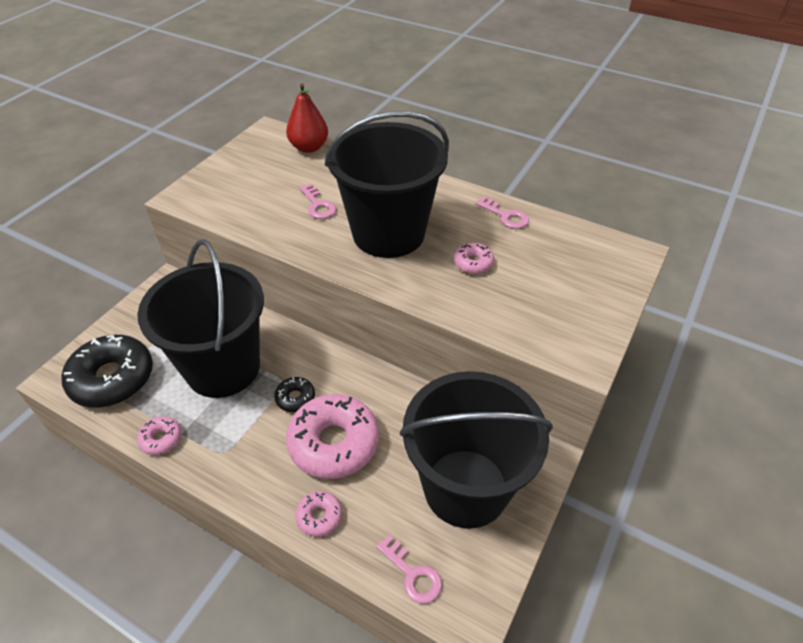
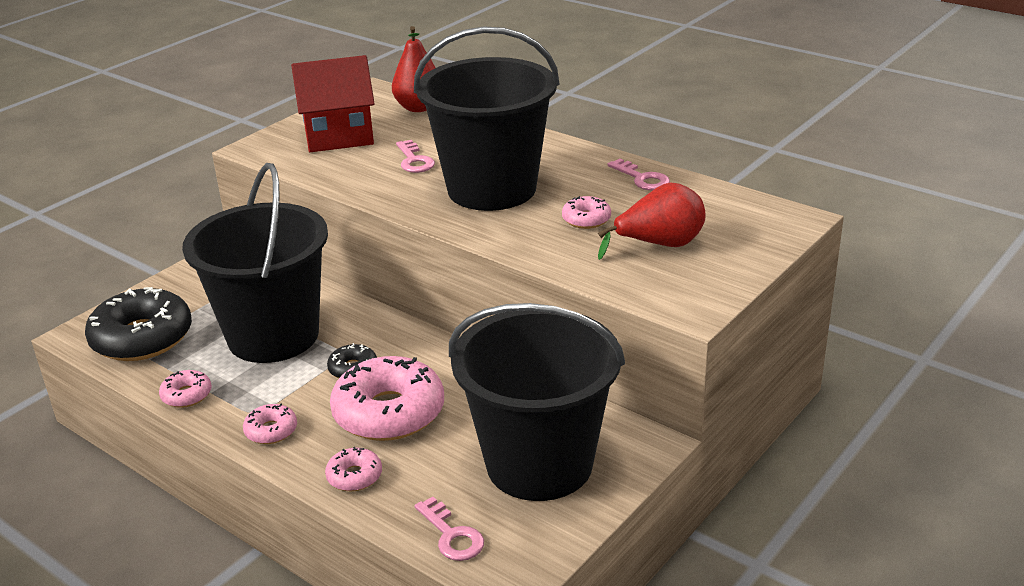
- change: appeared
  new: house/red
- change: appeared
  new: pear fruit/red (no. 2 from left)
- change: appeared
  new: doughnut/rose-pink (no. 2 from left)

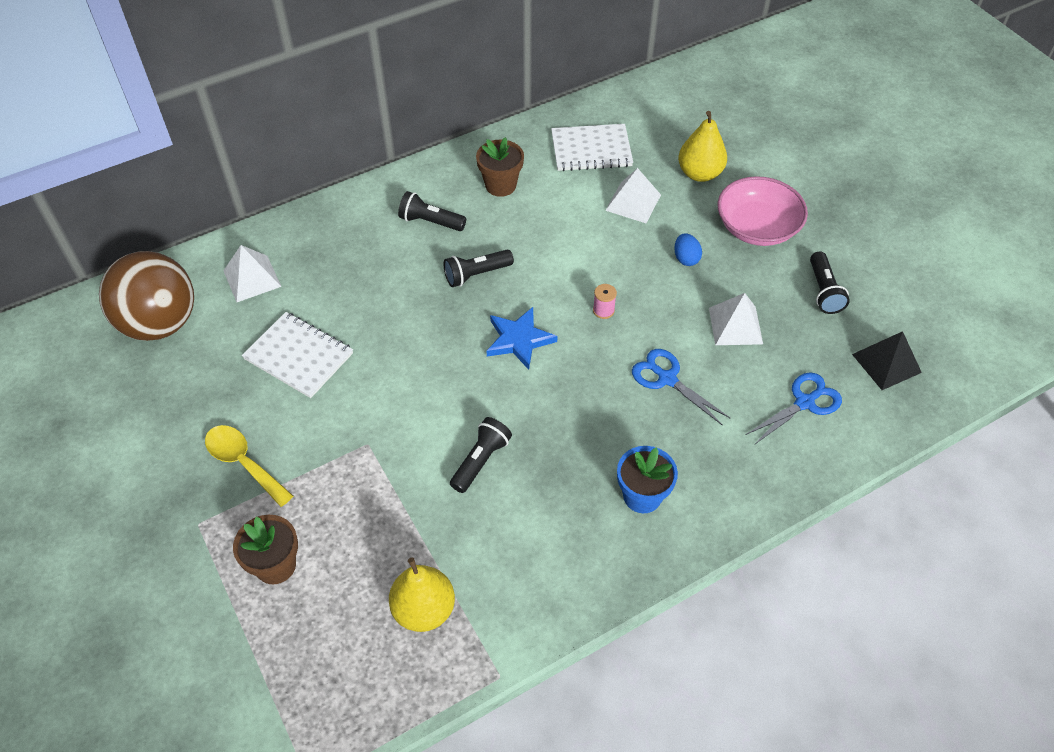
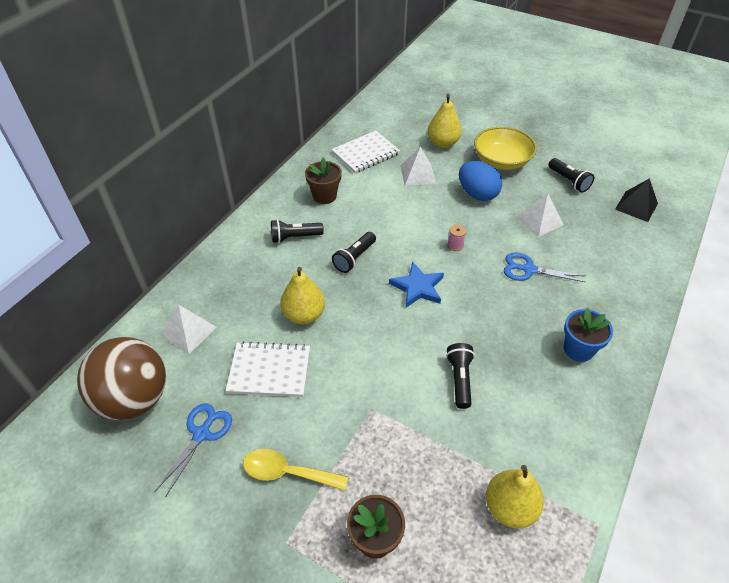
- change: colour
  old: serving bowl/rose-pink
  new: serving bowl/bright yellow
- change: size
  old: egg shape/blue
  factor: 1.86
- change: relocated
  old: pair of scissors/blue (no. 2 from left in the first image)
  new: pair of scissors/blue (no. 1 from left)
- change: appeared
  new: pear fruit/bright yellow (no. 1 from left)

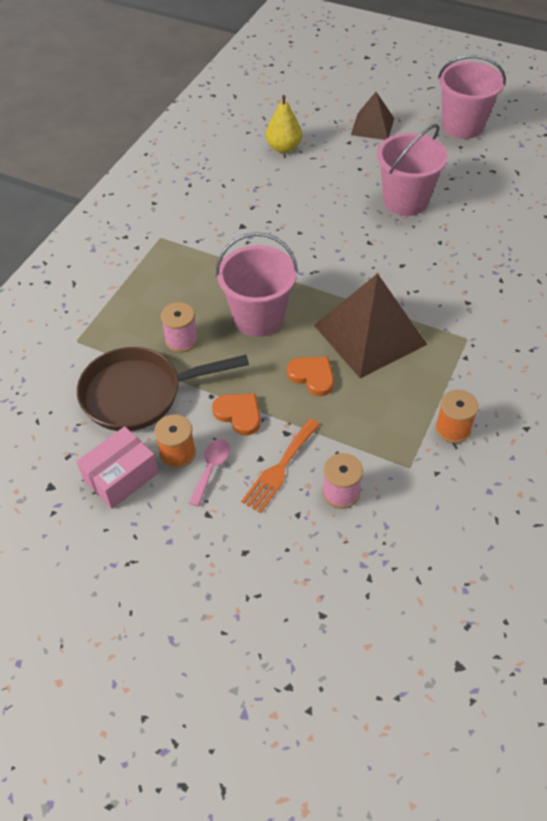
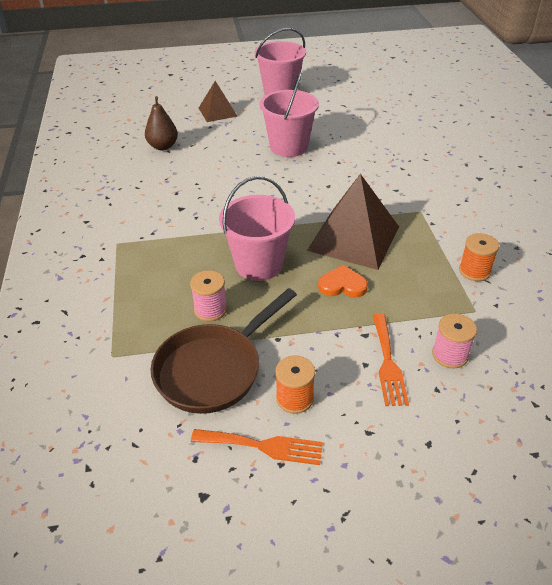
- change: colour
  old: pear fruit/bright yellow
  new: pear fruit/dark brown
- change: missing
  old: heart/orange (no. 1 from left)
- change: exchanged
  old: box/rose-pink
  new: table fork/orange (no. 1 from left)
- change: missing
  old: teaspoon/rose-pink

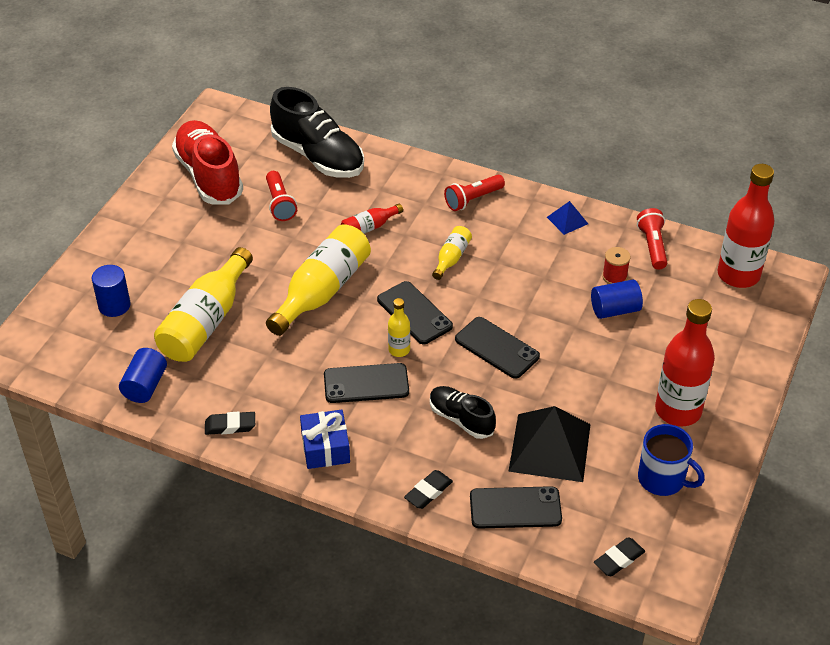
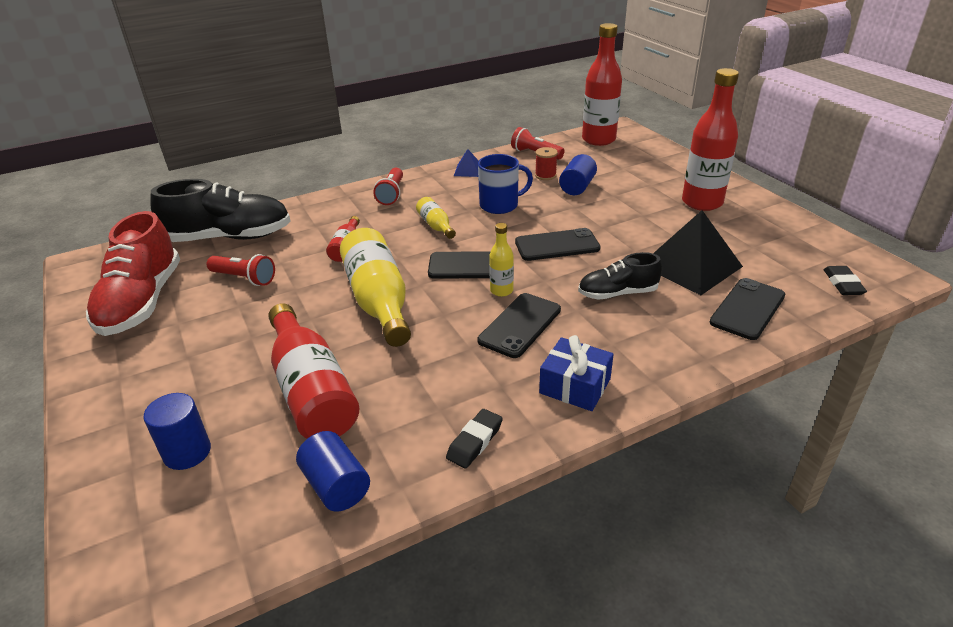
- change: spun
  old: shoe/red
  degrees: -105
- change: colour
  old: flask/bright yellow (no. 1 from left)
  new: flask/red (no. 1 from left)
- change: relocated
  old: coffee mug/blue
- change: missing
  old: gum eraser/black (no. 2 from left)

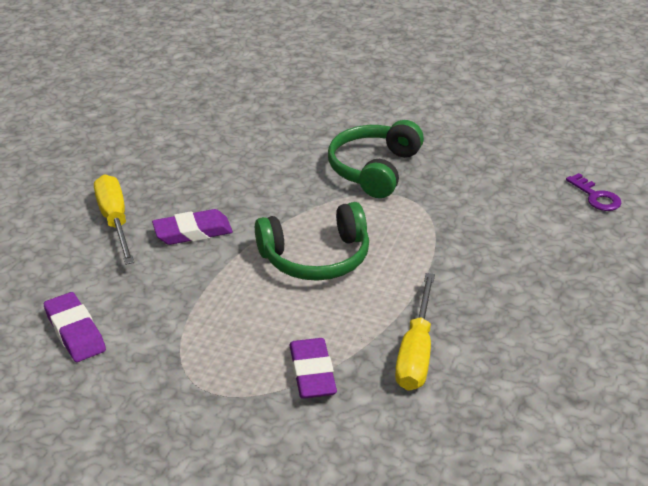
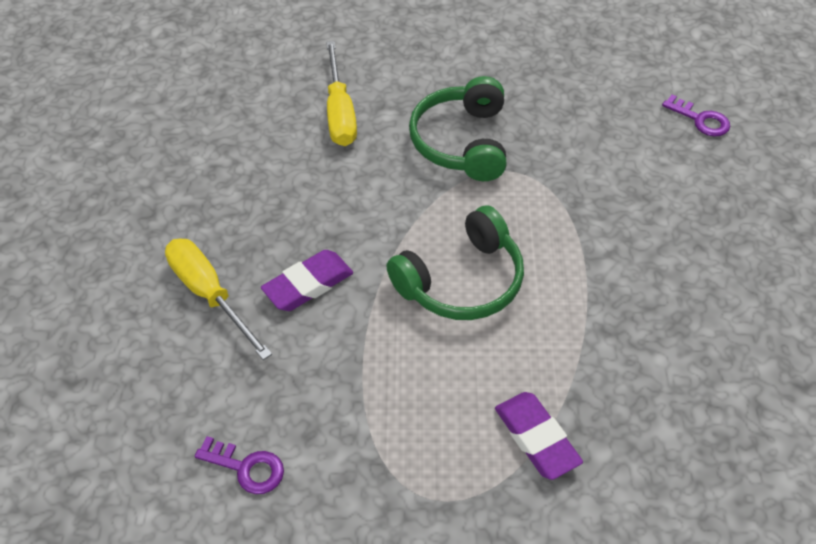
- change: relocated
  old: screwdriver/bright yellow (no. 2 from left)
- change: exchanged
  old: gum eraser/violet (no. 1 from left)
  new: key/violet (no. 1 from left)

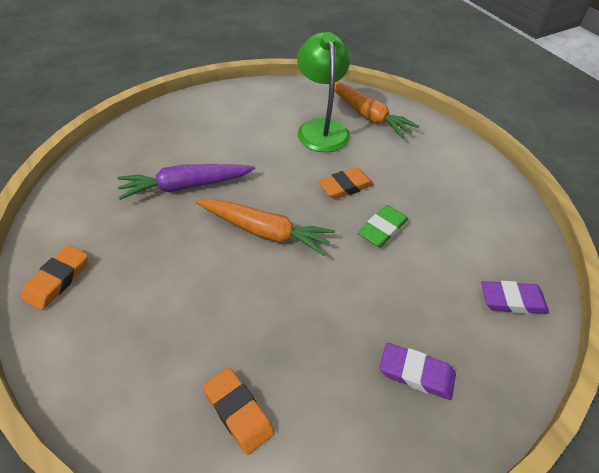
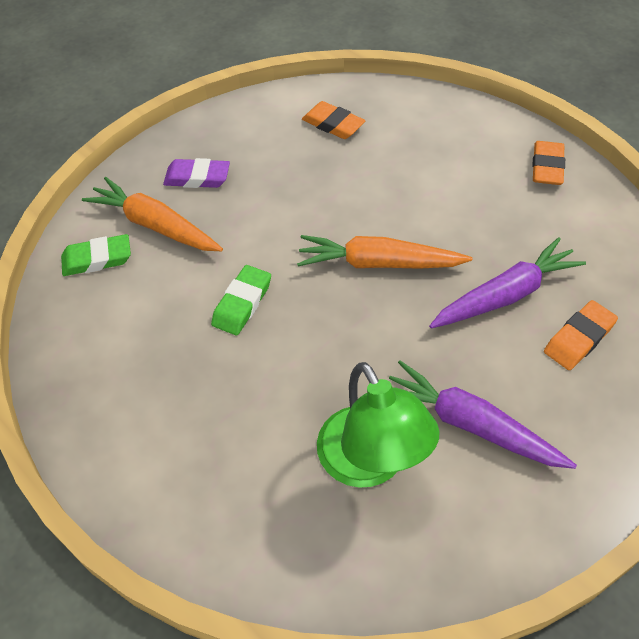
- change: relocated
  old: carrot/orange (no. 2 from left in the first image)
  new: carrot/orange (no. 1 from left)
- change: relocated
  old: gum eraser/orange (no. 3 from left)
- change: colour
  old: gum eraser/violet (no. 2 from left)
  new: gum eraser/leaf-green (no. 1 from left)
- change: appeared
  new: carrot/violet (no. 1 from left)

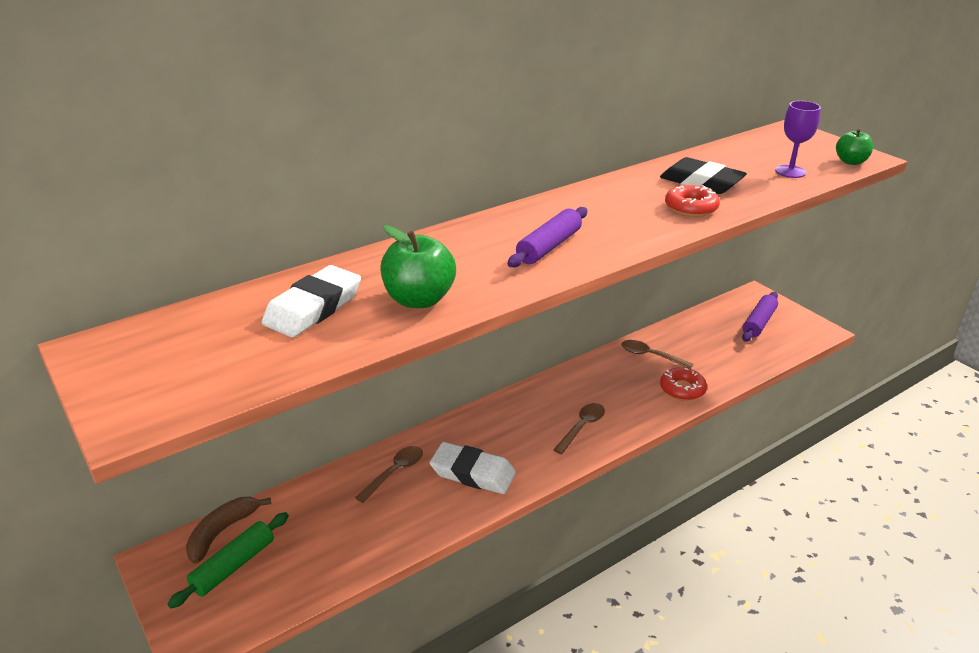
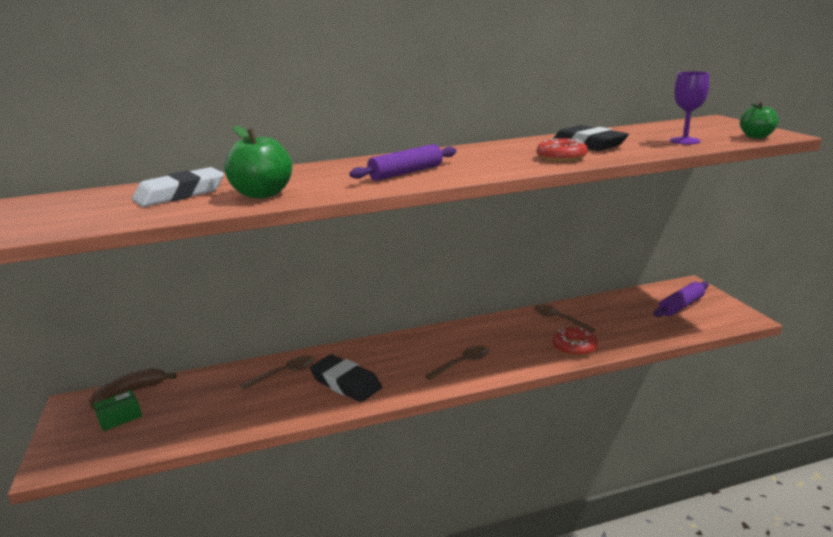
- change: colour
  old: gum eraser/snow-white (no. 2 from left)
  new: gum eraser/black (no. 1 from left)
- change: exchanged
  old: rolling pin/leaf-green
  new: box/leaf-green

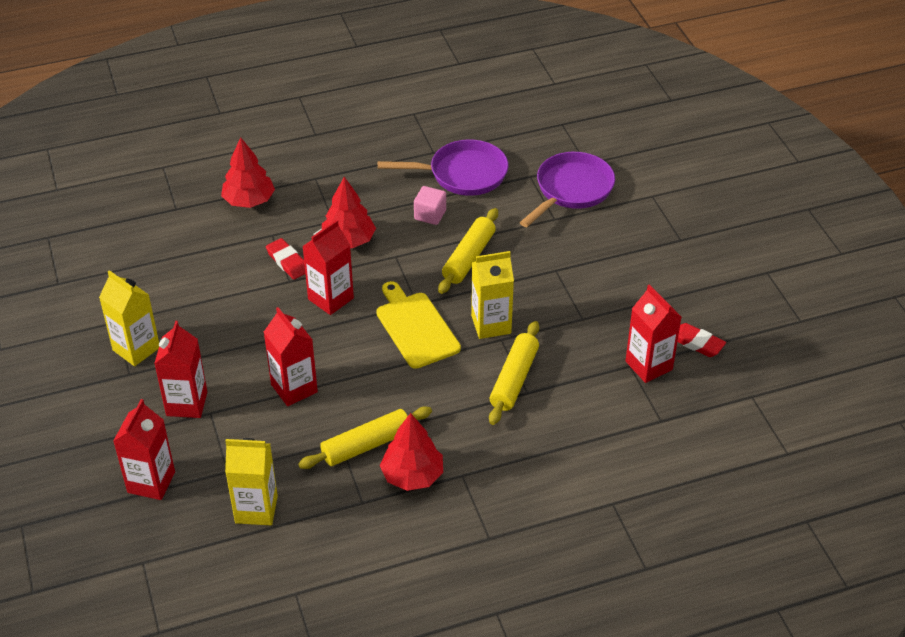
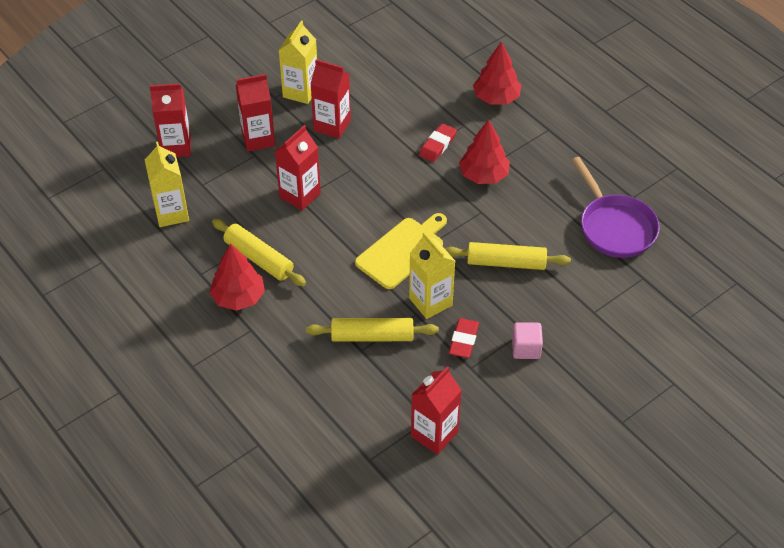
- change: missing
  old: skillet/violet (no. 2 from left)
- change: relocated
  old: cube/rose-pink
- change: relocated
  old: juice carton/red (no. 4 from left)
- change: relocated
  old: gum eraser/red (no. 2 from left)

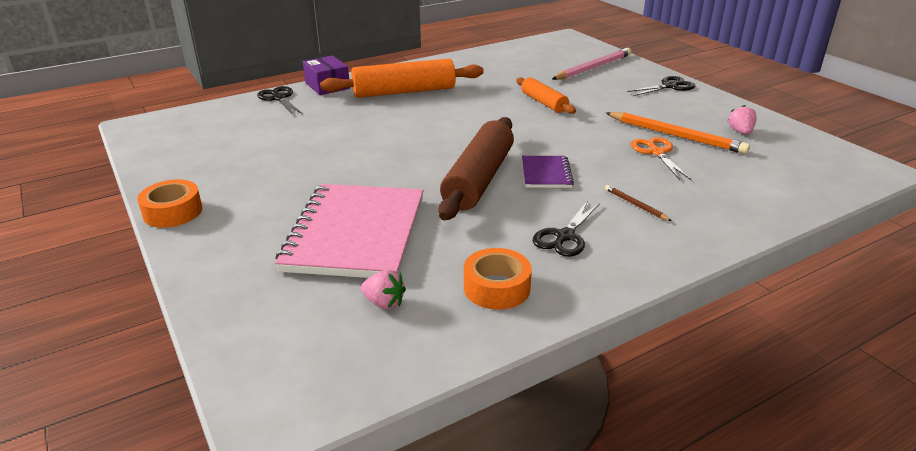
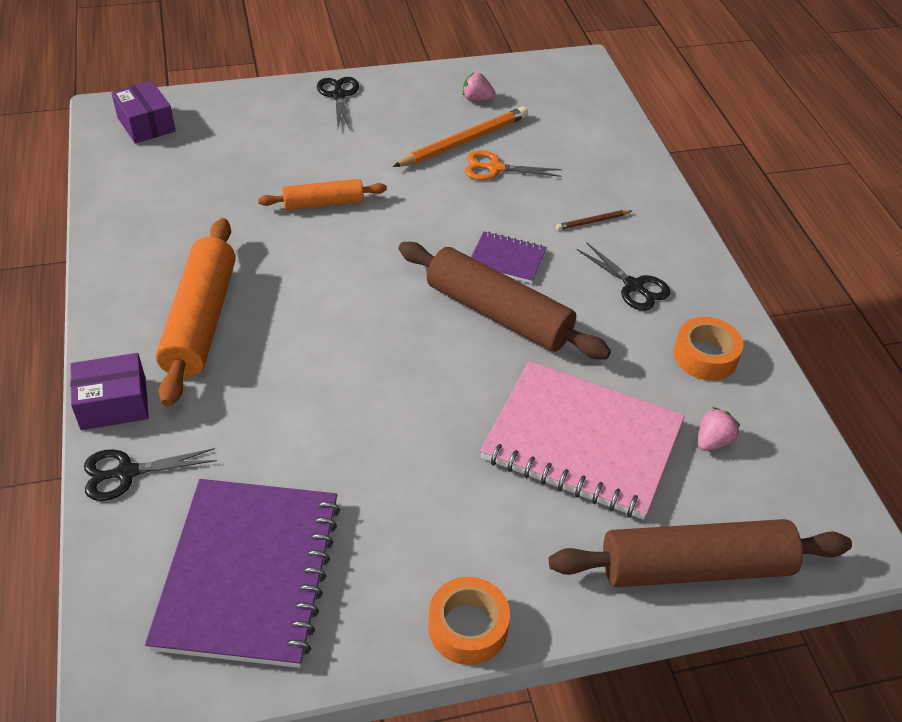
- change: missing
  old: lead pencil/rose-pink
- change: appeared
  new: box/violet (no. 2 from left)
- change: appeared
  new: notebook/violet (no. 1 from left)
- change: appeared
  new: rolling pin/dark brown (no. 2 from left)

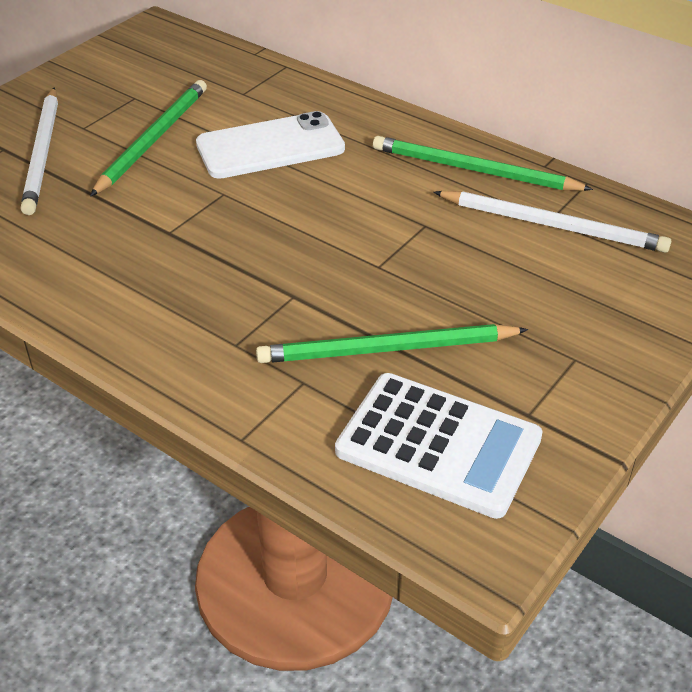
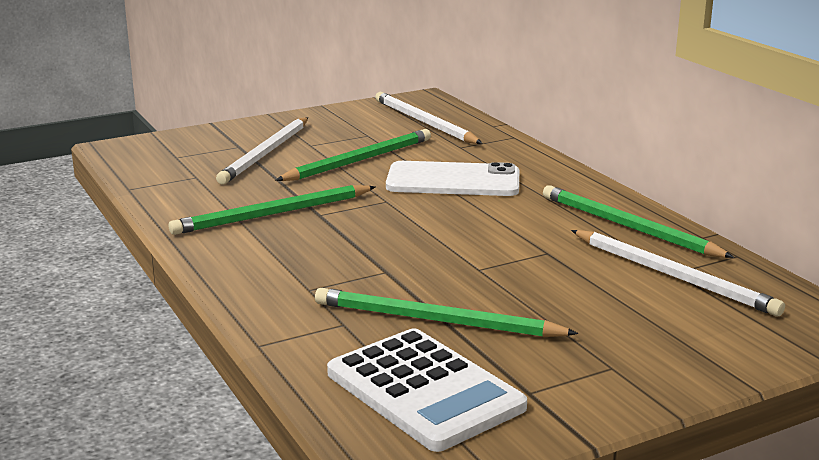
- change: appeared
  new: lead pencil/snow-white (no. 2 from left)
- change: appeared
  new: lead pencil/leaf-green (no. 1 from left)

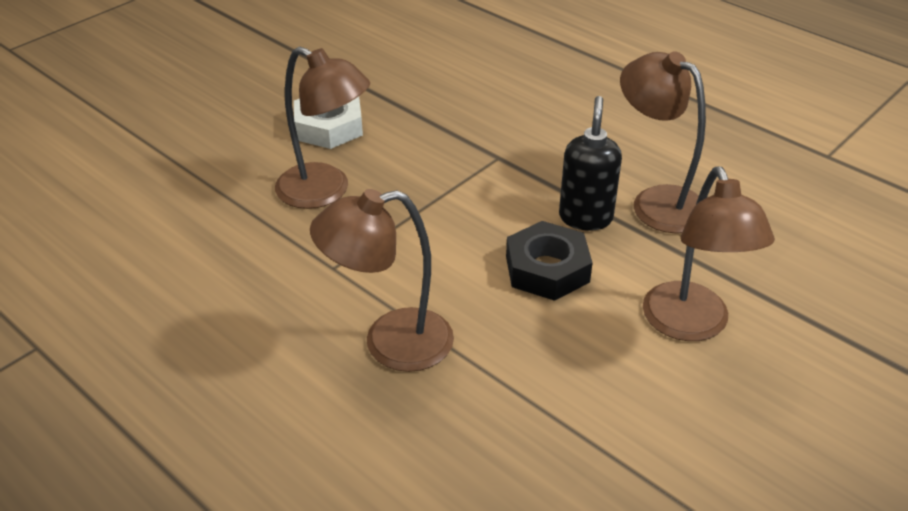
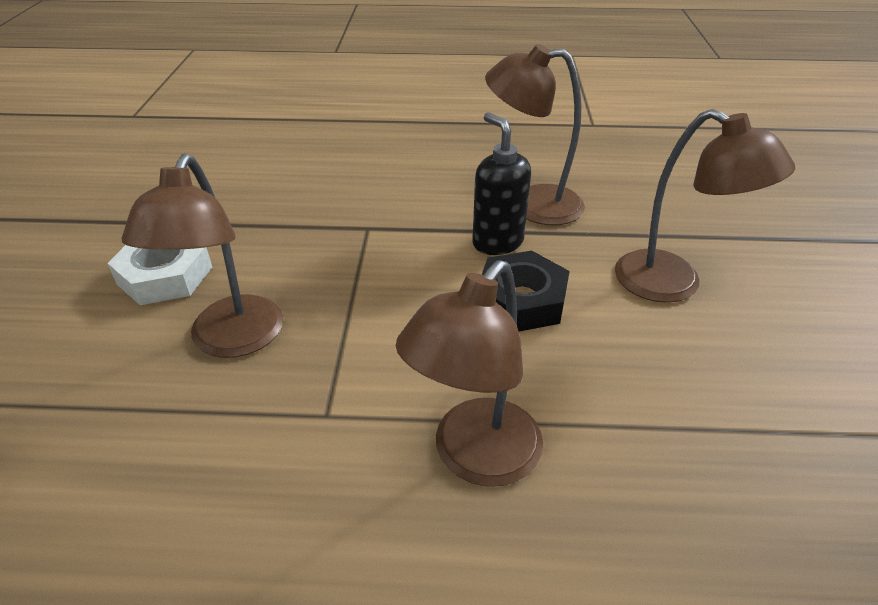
- change: spun
  old: lamp/dark brown (no. 1 from left)
  degrees: 105

